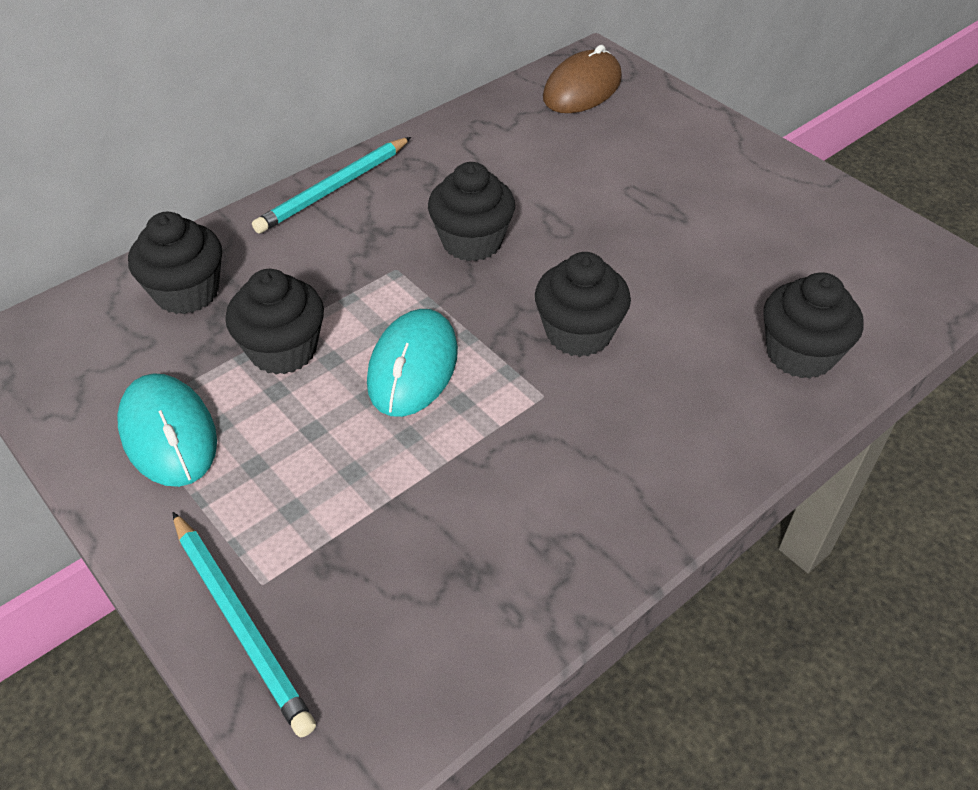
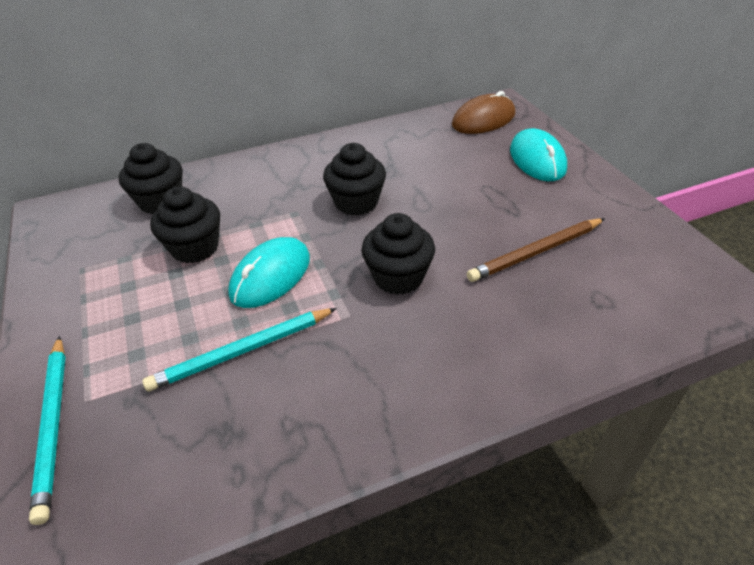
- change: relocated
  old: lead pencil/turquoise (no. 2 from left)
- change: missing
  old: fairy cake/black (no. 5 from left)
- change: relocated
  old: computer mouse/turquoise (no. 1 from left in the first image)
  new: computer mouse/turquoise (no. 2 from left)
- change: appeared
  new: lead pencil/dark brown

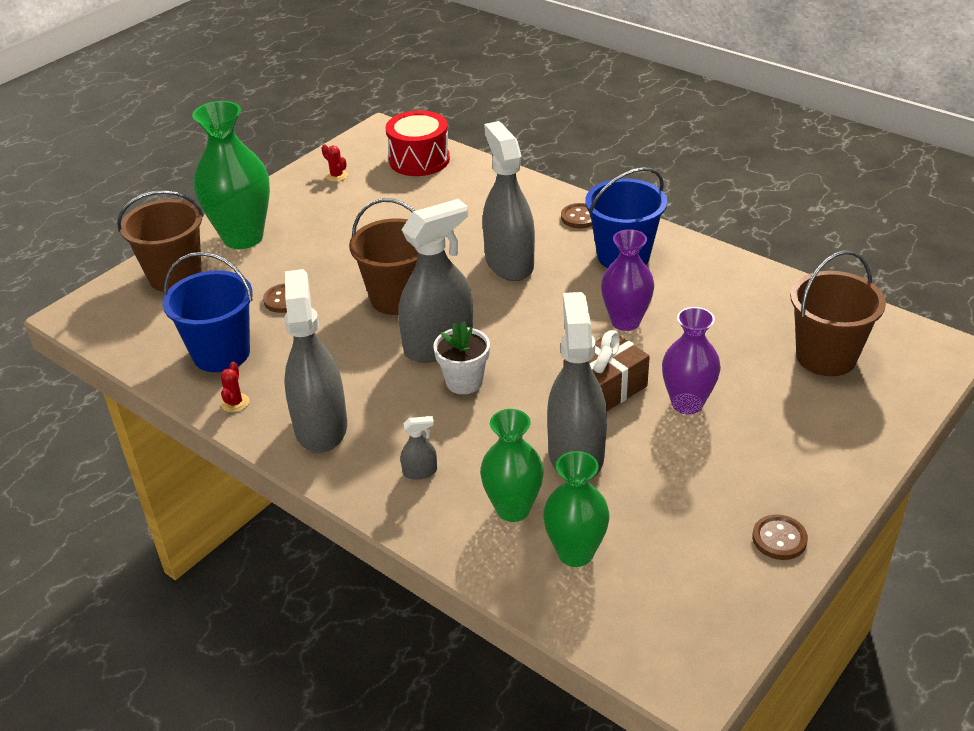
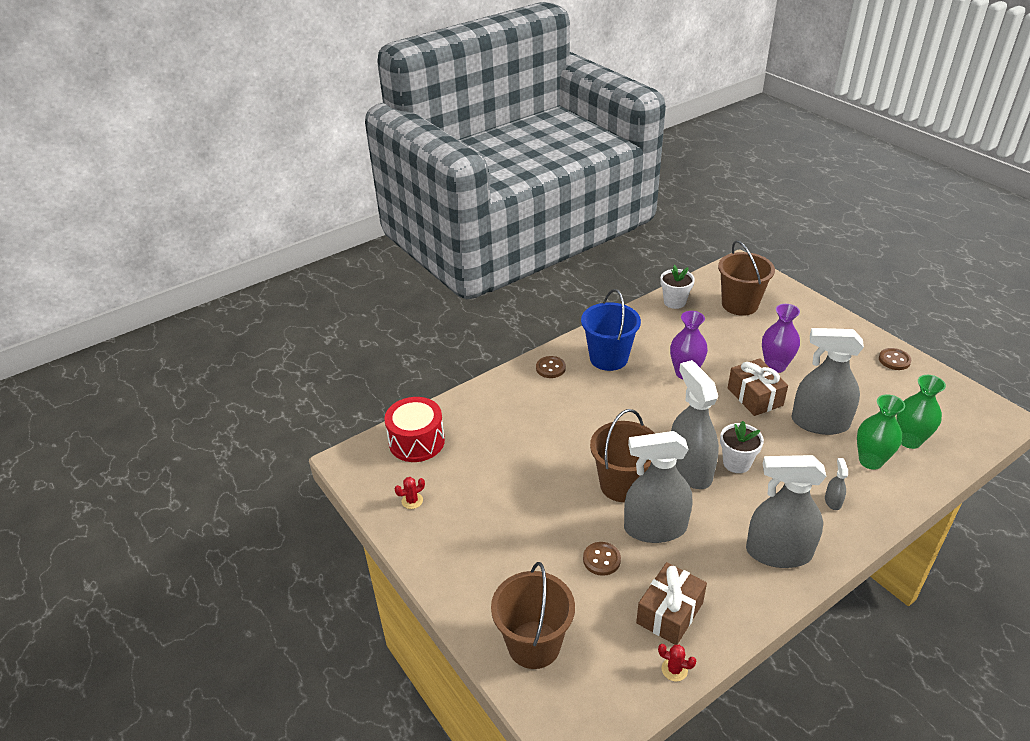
- change: missing
  old: vase/leaf-green (no. 1 from left)
- change: relocated
  old: spray cleaner/gray (no. 4 from left in the first image)
  new: spray cleaner/gray (no. 1 from left)
- change: exchanged
  old: sand bucket/blue (no. 1 from left)
  new: wrapped gift/dark brown (no. 1 from left)
- change: relocated
  old: saguaro cactus/red (no. 1 from left in the first image)
  new: saguaro cactus/red (no. 2 from left)
- change: appeared
  new: potted plant/snow-white (no. 1 from left)

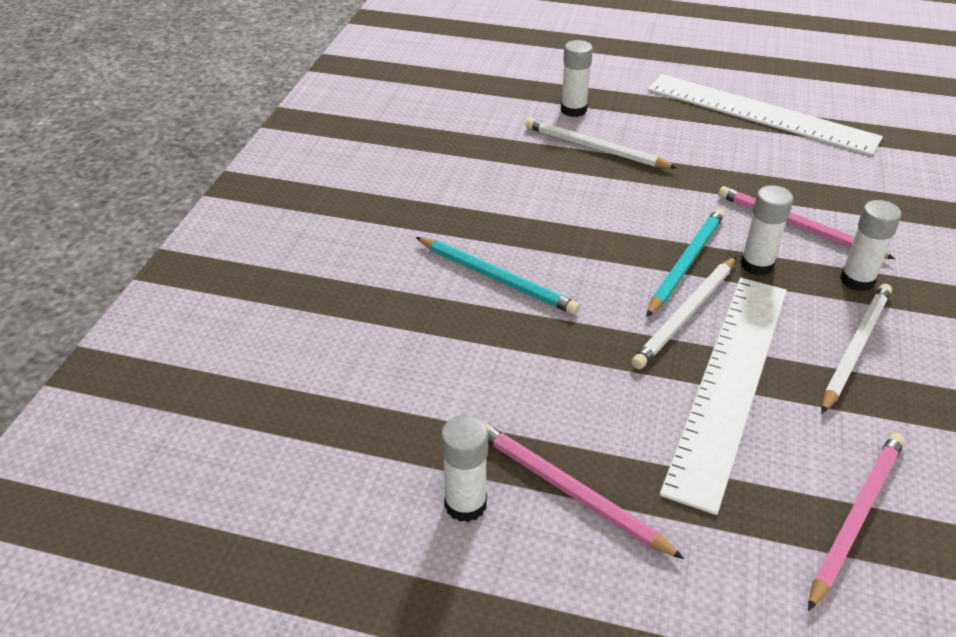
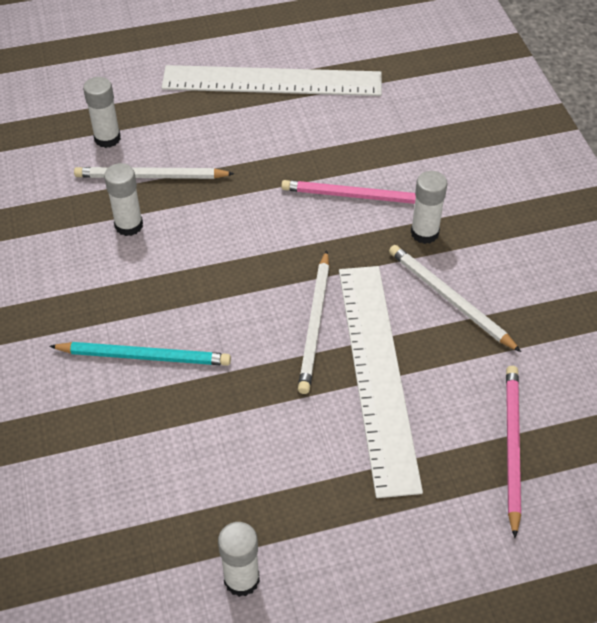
- change: relocated
  old: glue/snow-white (no. 3 from left in the first image)
  new: glue/snow-white (no. 2 from left)
- change: missing
  old: lead pencil/turquoise (no. 2 from left)
- change: spun
  old: lead pencil/snow-white (no. 3 from left)
  degrees: -45
- change: missing
  old: lead pencil/rose-pink (no. 1 from left)

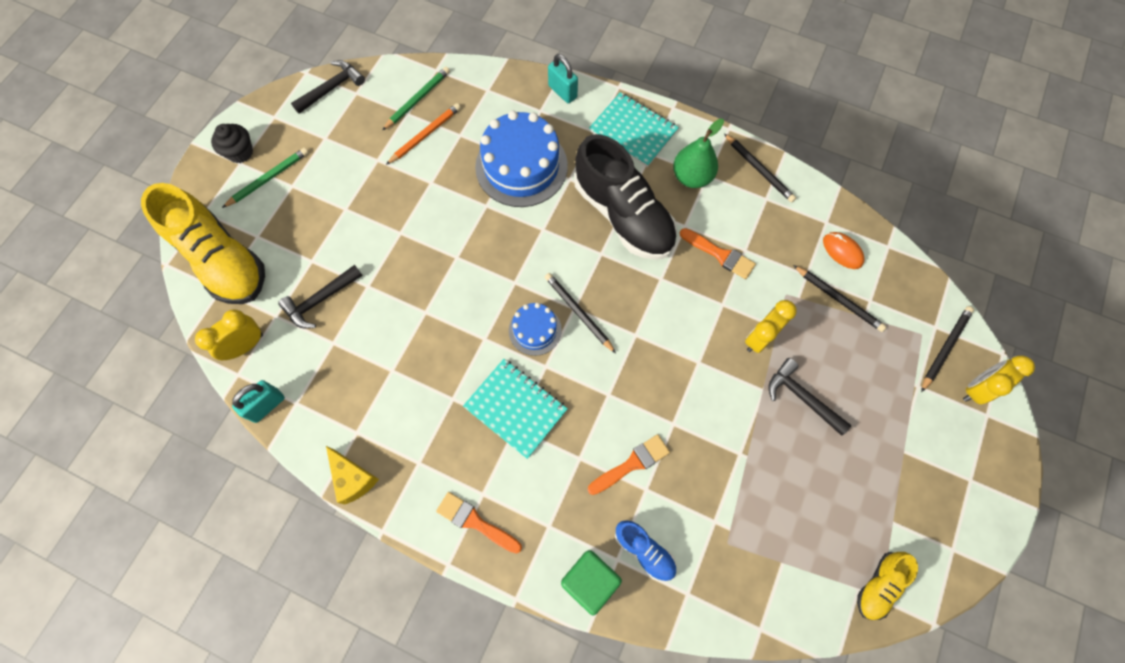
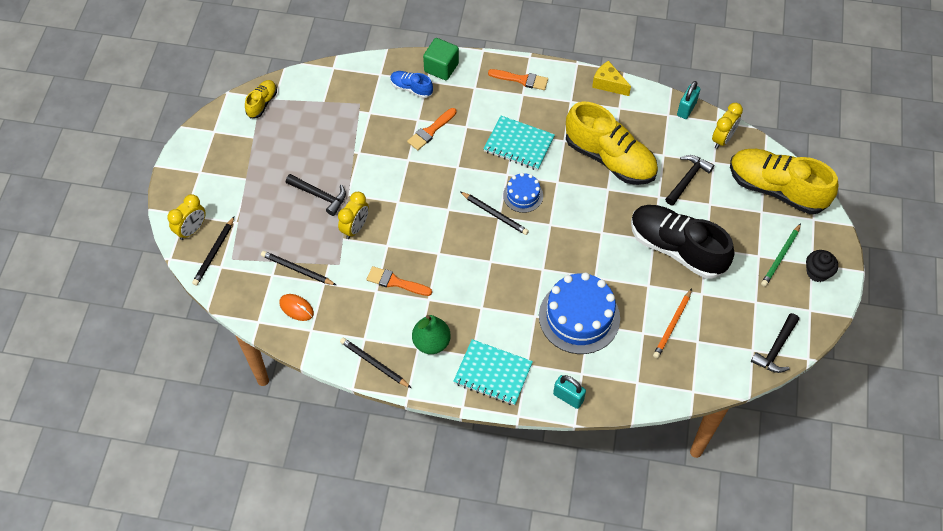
- change: missing
  old: lead pencil/leaf-green (no. 2 from left)
- change: relocated
  old: shoe/black
- change: appeared
  new: shoe/bright yellow (no. 2 from left)

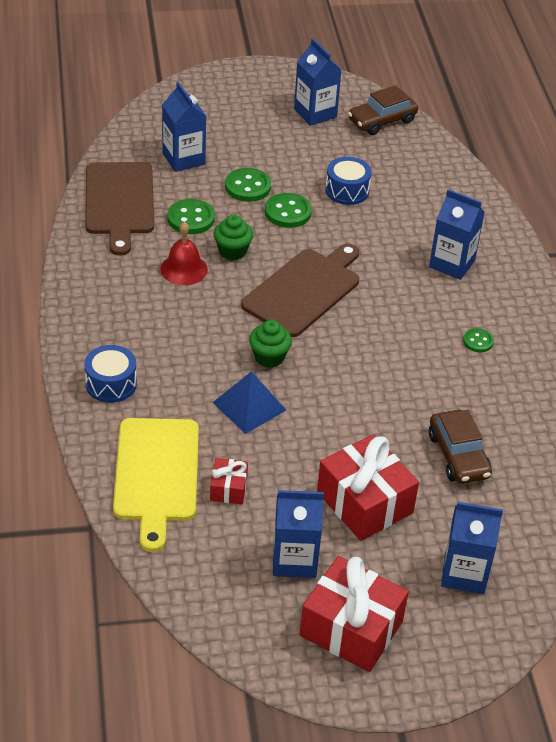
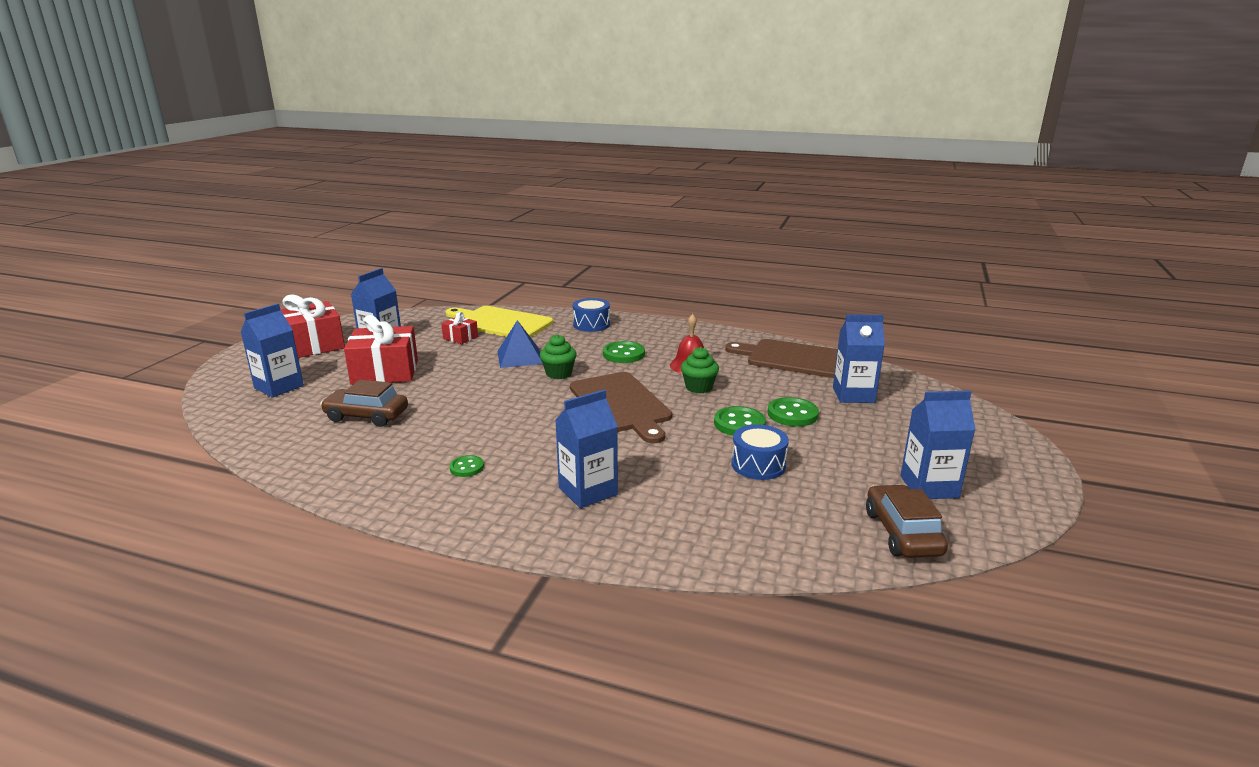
- change: relocated
  old: sewing button/leaf-green (no. 1 from left in the first image)
  new: sewing button/leaf-green (no. 2 from left)

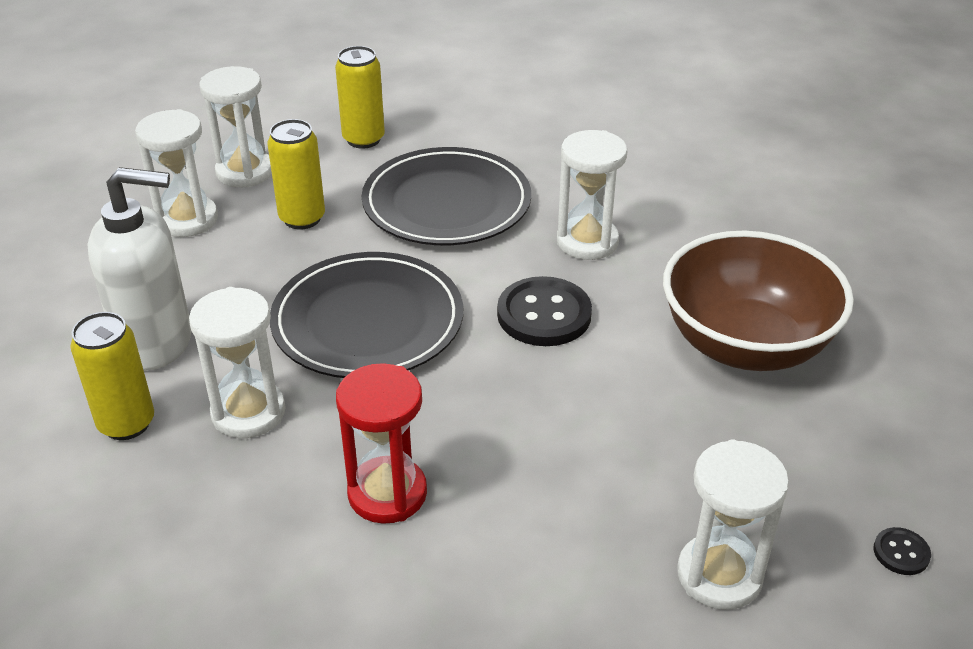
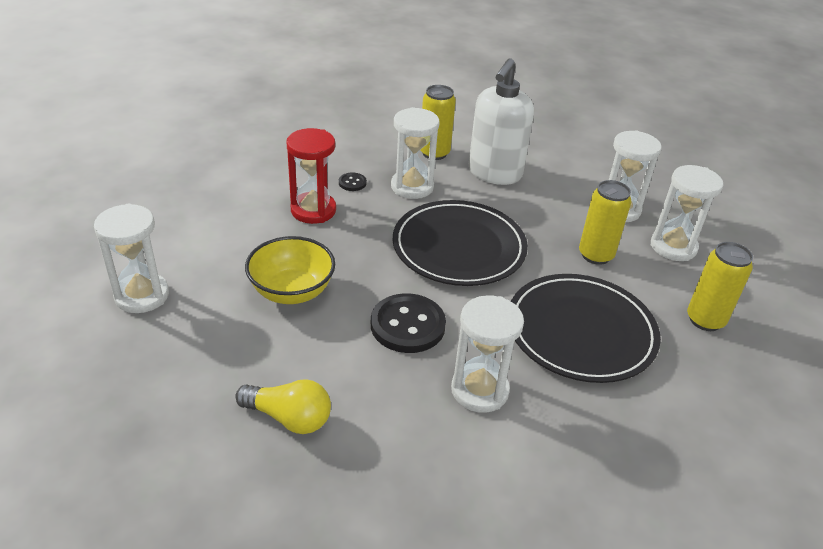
- change: exchanged
  old: serving bowl/dark brown
  new: lightbulb/bright yellow
- change: relocated
  old: sewing button/black (no. 2 from left in the first image)
  new: sewing button/black (no. 1 from left)
- change: appeared
  new: serving bowl/bright yellow

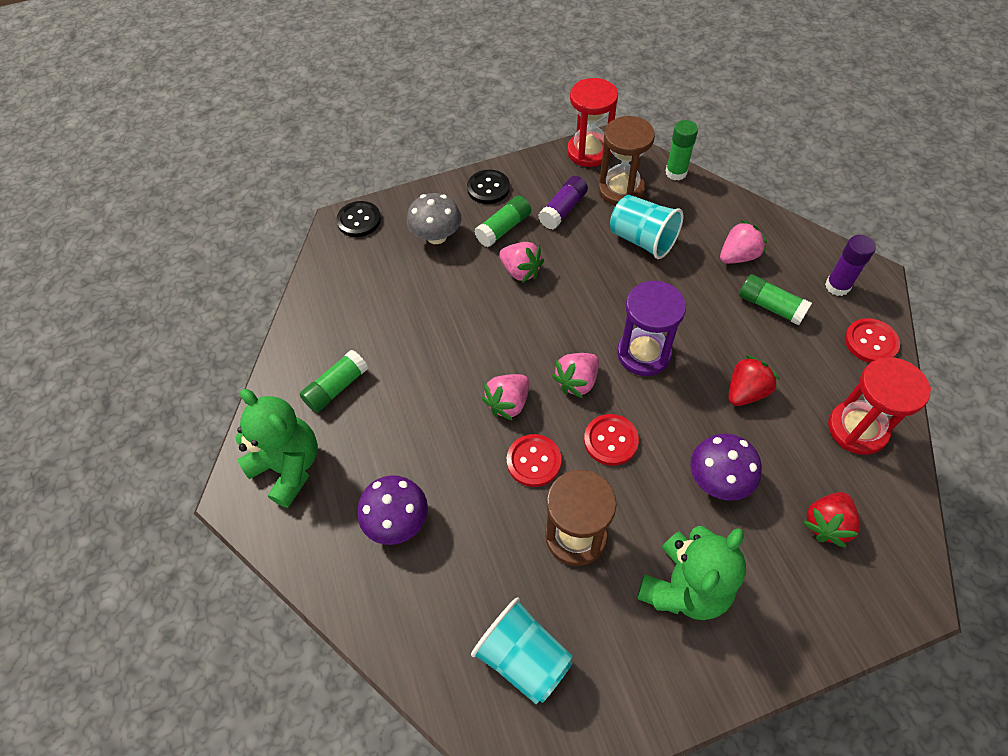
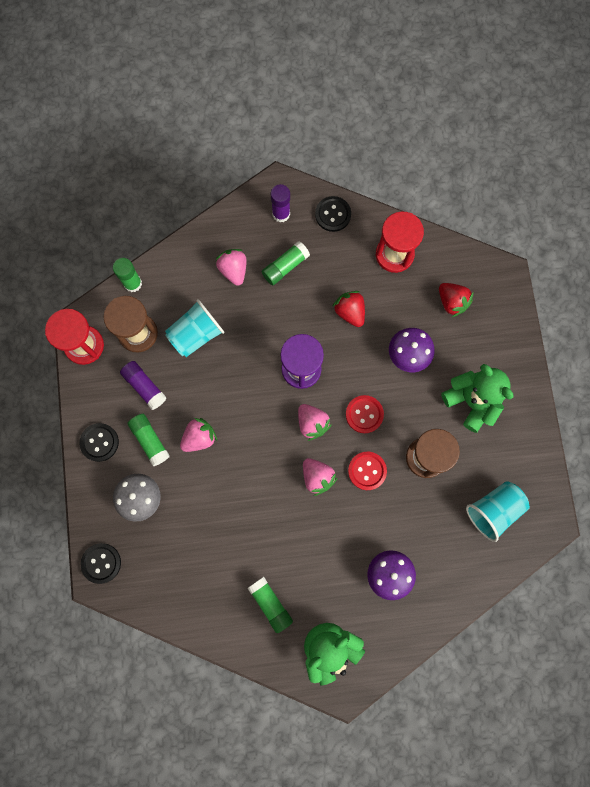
- change: colour
  old: sewing button/red (no. 3 from left)
  new: sewing button/black (no. 3 from left)

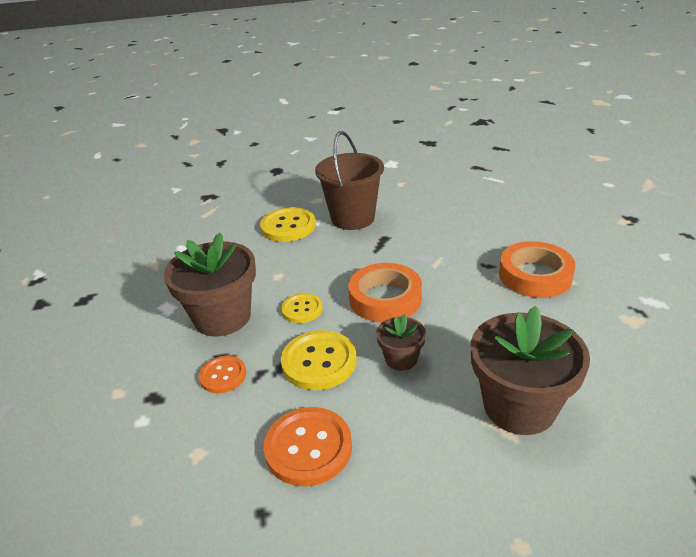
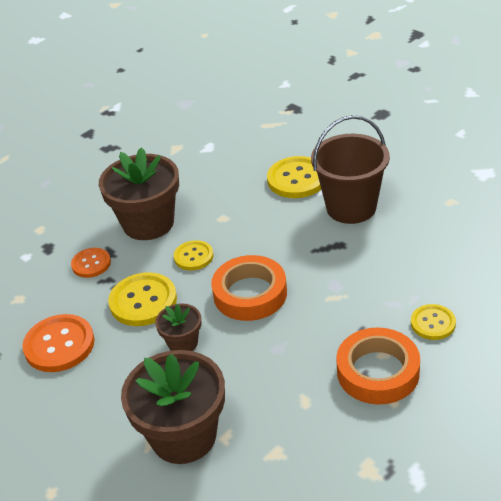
- change: appeared
  new: sewing button/bright yellow (no. 4 from left)

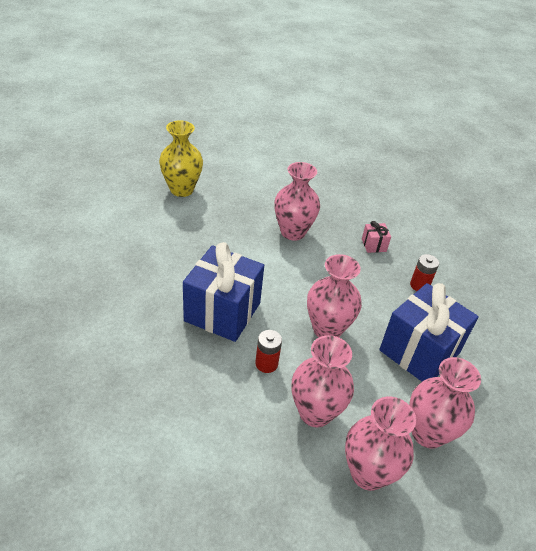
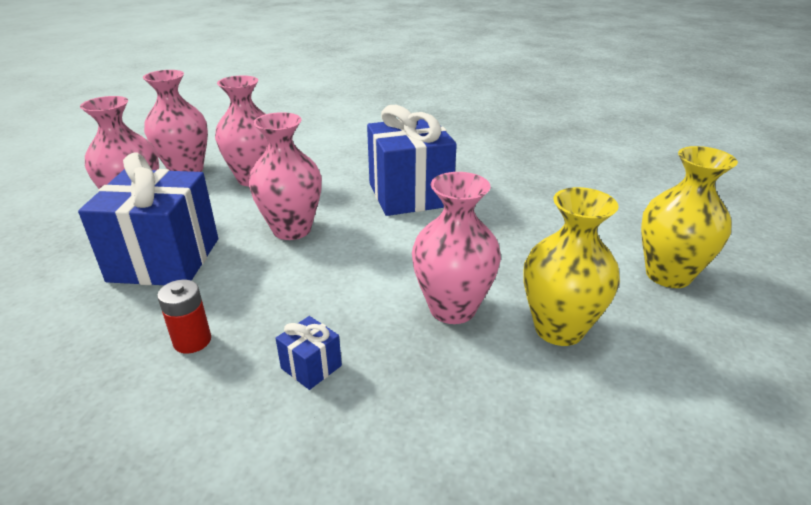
- change: colour
  old: wrapped gift/rose-pink
  new: wrapped gift/blue (no. 2 from left)
- change: missing
  old: AA battery/red (no. 1 from left)
- change: appeared
  new: vase/bright yellow (no. 1 from left)

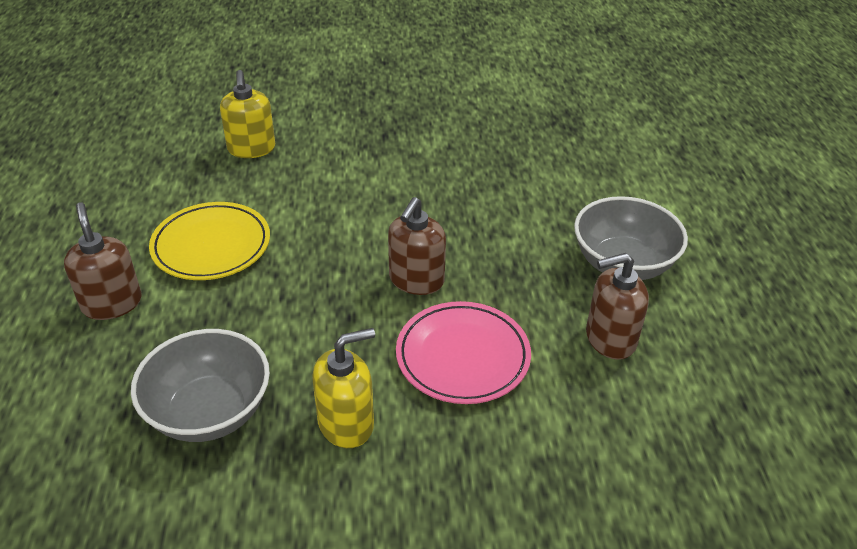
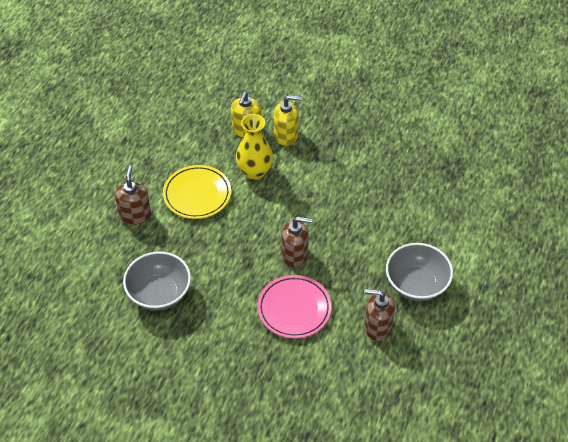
- change: spun
  old: soap dispenser/dark brown (no. 2 from left)
  degrees: -135
- change: relocated
  old: soap dispenser/bright yellow (no. 2 from left)
- change: appeared
  new: vase/bright yellow

